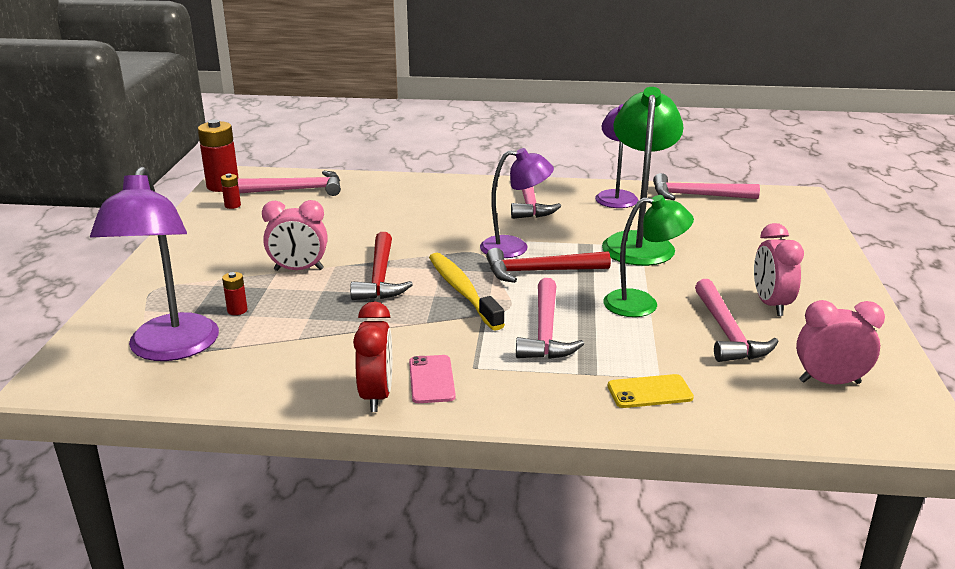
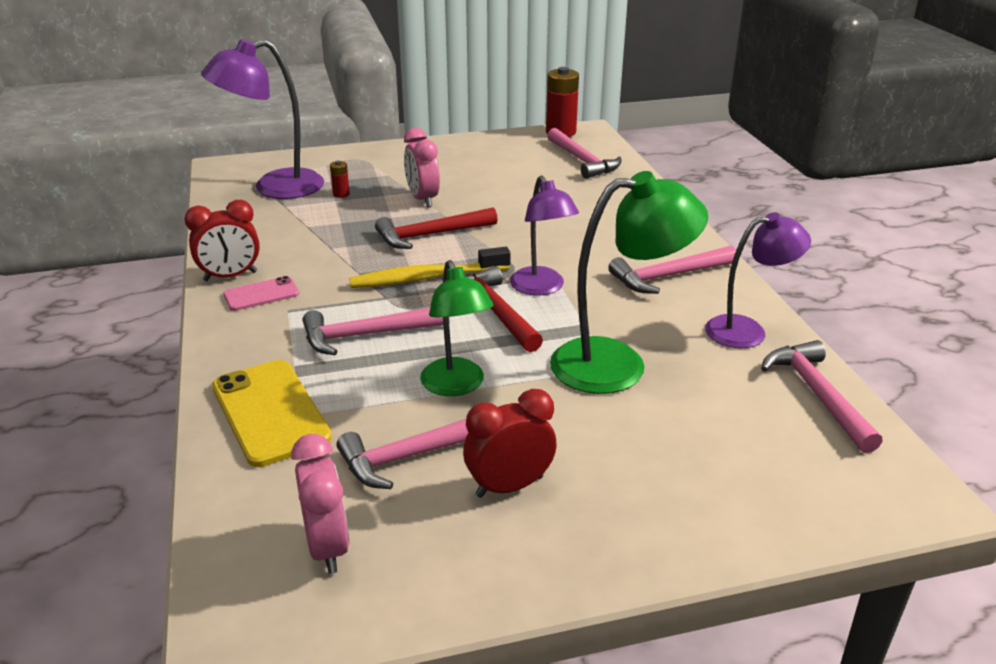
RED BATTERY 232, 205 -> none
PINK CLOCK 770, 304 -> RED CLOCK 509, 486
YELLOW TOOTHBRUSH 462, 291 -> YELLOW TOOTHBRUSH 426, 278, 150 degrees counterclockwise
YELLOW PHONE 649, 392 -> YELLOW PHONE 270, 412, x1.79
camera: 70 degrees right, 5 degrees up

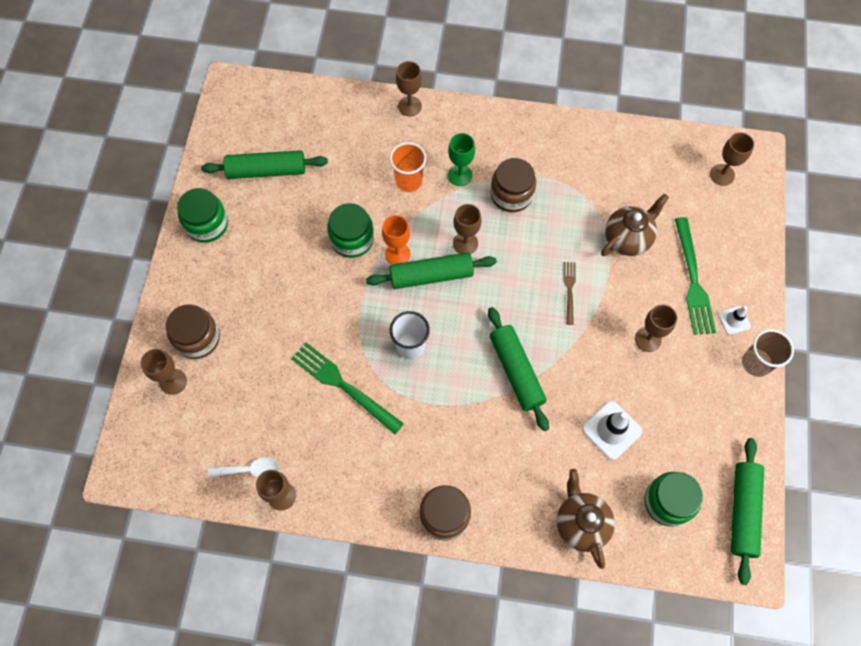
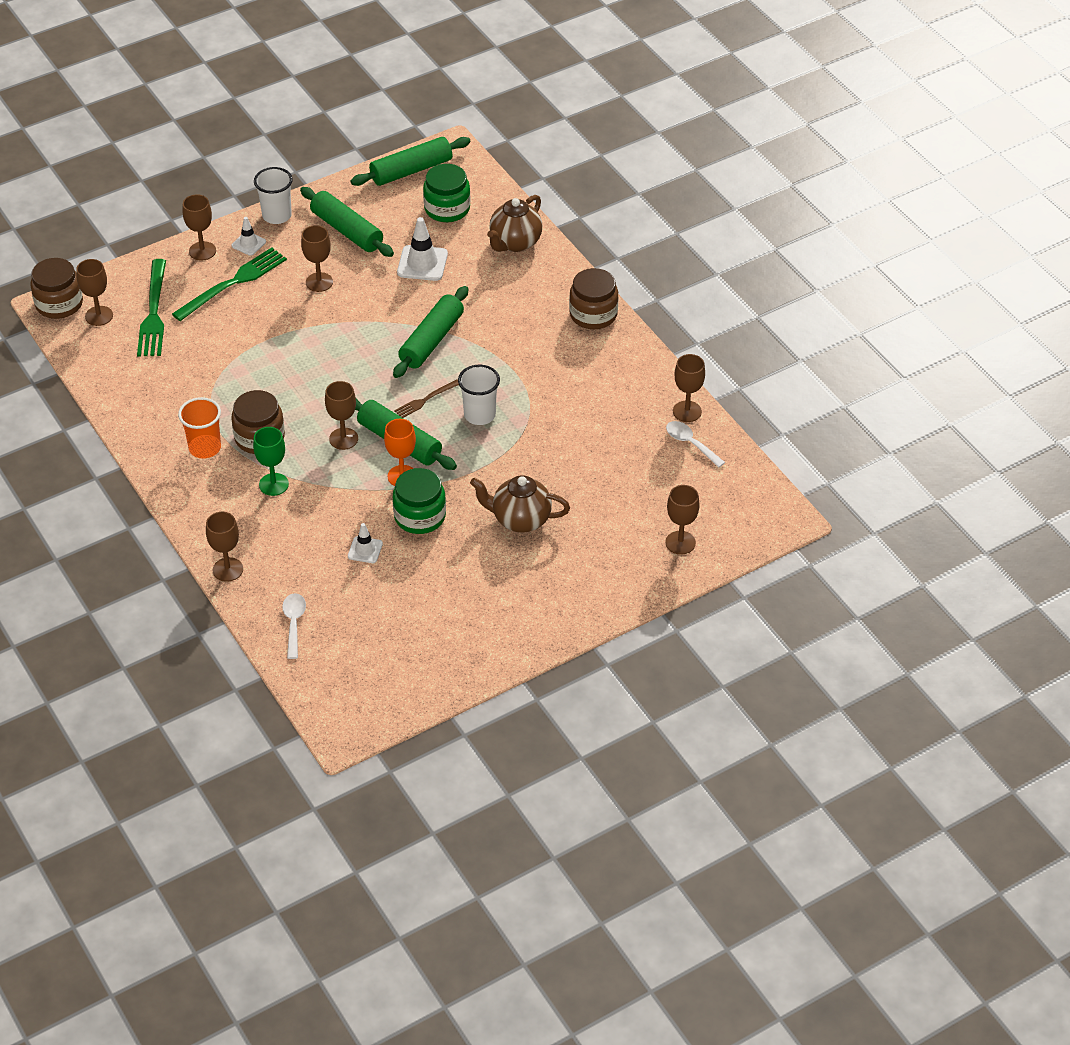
ORANGE CUP 409, 181 -> ORANGE CUP 205, 448, relocated
GREEN ROLLING PIN 266, 170 -> GREEN ROLLING PIN 347, 230, relocated
GREEN JAR 207, 224 -> none
BROWN TEAPOT 627, 239 -> BROWN TEAPOT 520, 519, relocated
BROWN FORK 569, 290 -> BROWN FORK 425, 400, relocated
BROWN JAR 197, 338 -> BROWN JAR 59, 304, relocated
BROWN CUP 756, 363 -> WHITE CUP 277, 215
GREEN FORK 343, 385 -> GREEN FORK 153, 312, relocated
none -> BROWN GOBLET 202, 251
none -> WHITE TRAFFIC CONE 365, 550
none -> WHITE SPOON 294, 623
camera: 130 degrees left, 20 degrees down

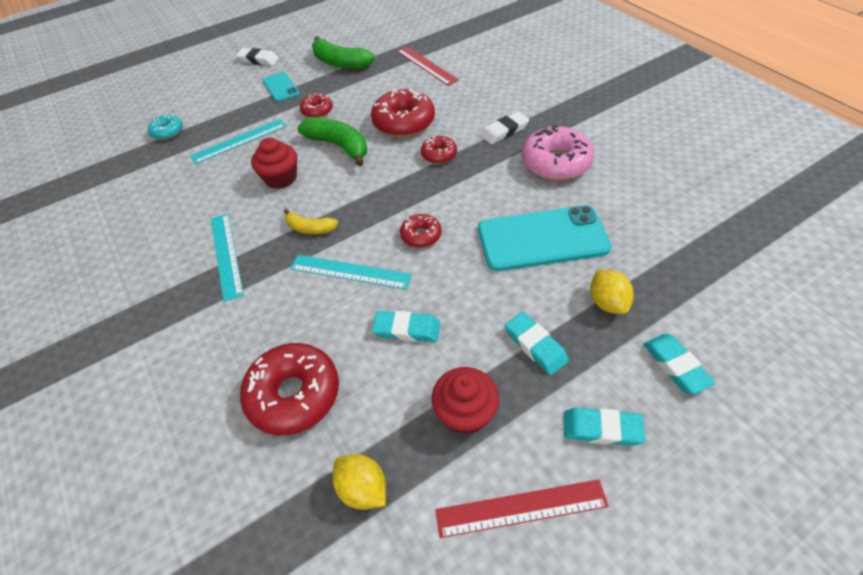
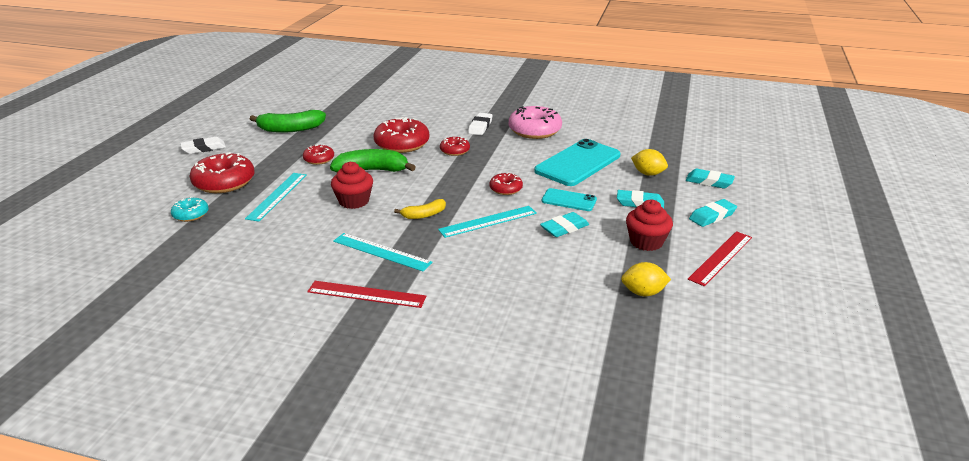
RED RULER 426, 65 -> RED RULER 366, 294, relocated
TURQUOISE PHONE 281, 87 -> TURQUOISE PHONE 569, 200, relocated
RED DONUT 294, 394 -> RED DONUT 224, 182, relocated
camera: 45 degrees left, 20 degrees down

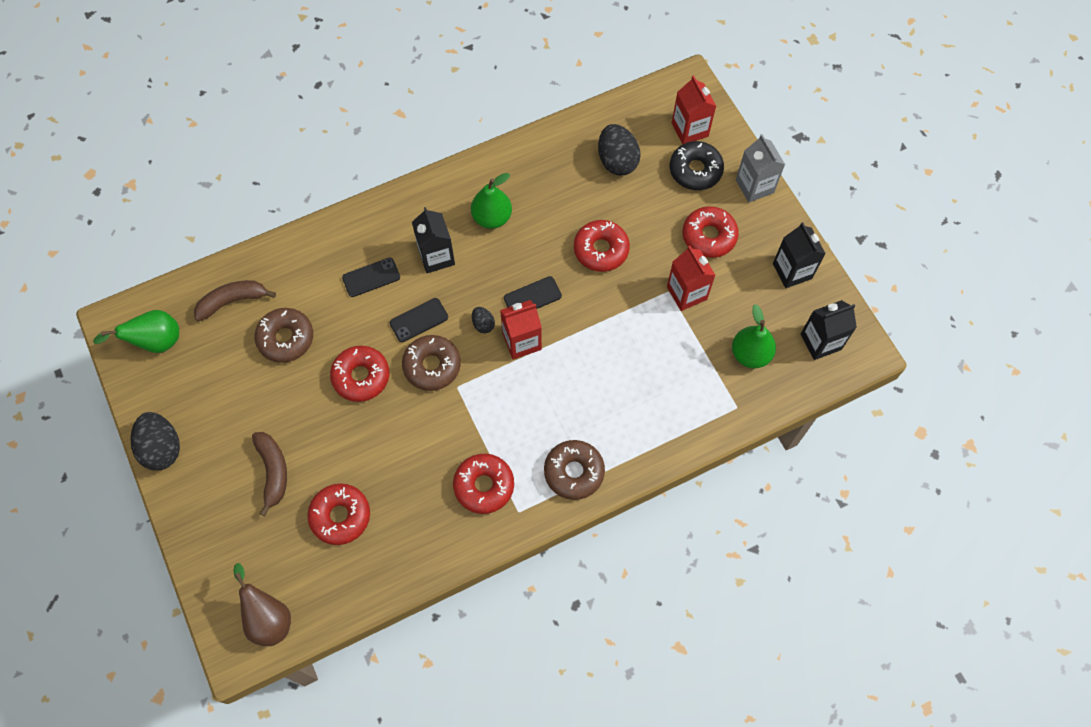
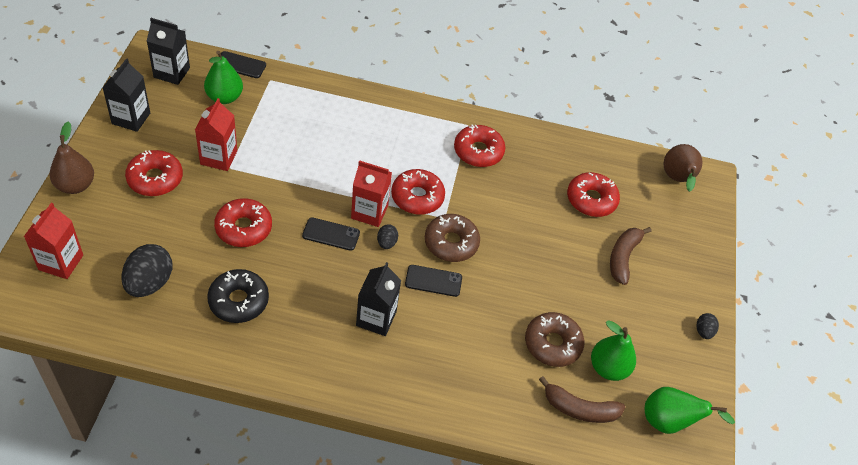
GREY CARTON 754, 186 -> BROWN PEAR 75, 185
BLACK DONUT 695, 170 -> BLACK DONUT 238, 301, relocated
GREEN PEAR 492, 217 -> GREEN PEAR 608, 368, relocated
BLACK PHONE 371, 277 -> BLACK PHONE 240, 65, relocated
RED DONUT 361, 377 -> RED DONUT 417, 197, relocated
BLACK EGG 162, 448 -> BLACK EGG 703, 331, x0.50
BROWN DONUT 574, 472 -> none
camera: 150 degrees left, 15 degrees down

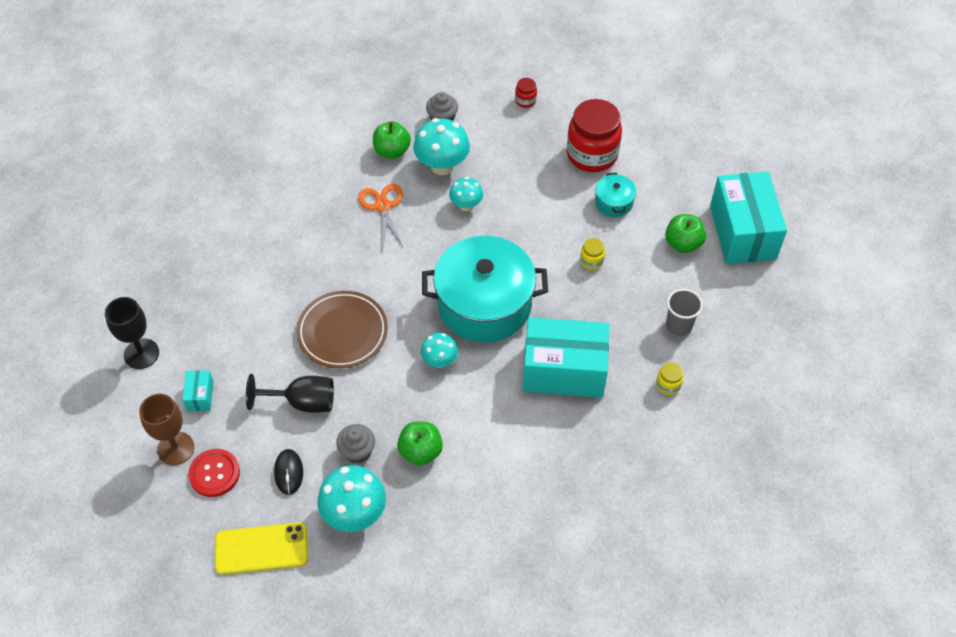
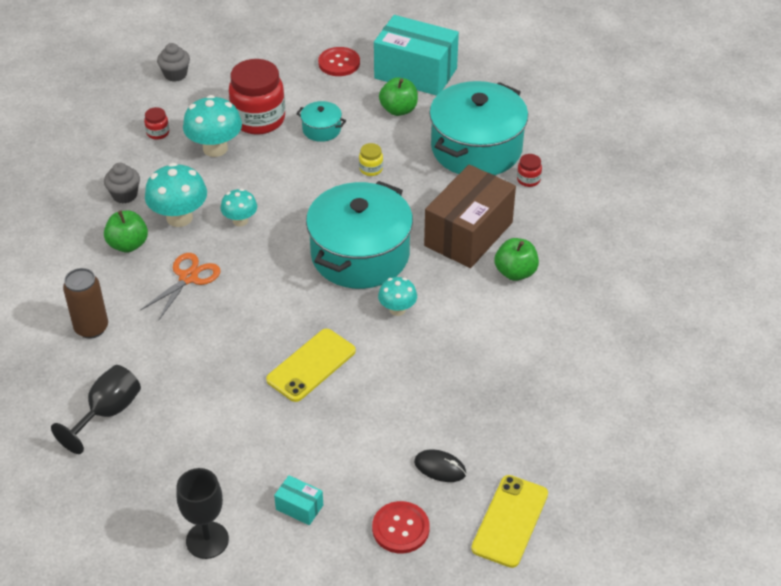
ORANGE SCISSORS 383, 206 -> ORANGE SCISSORS 188, 278, 105 degrees clockwise
GREY CUP 679, 325 -> TURQUOISE POT 476, 148
BROWN PLATE 342, 332 -> YELLOW PHONE 311, 365
TURQUOISE BOX 564, 370 -> BROWN BOX 468, 234
YELLOW JAR 668, 385 -> RED JAR 528, 180
BLACK GOBLET 303, 402 -> BLACK GOBLET 108, 412, relocated
BROWN GOBLET 176, 448 -> none
GREEN APPLE 420, 451 -> GREEN APPLE 515, 272, relocated
GREY CUPCAKE 357, 451 -> GREY CUPCAKE 175, 74, relocated
TURQUOISE MUSHROOM 354, 514 -> TURQUOISE MUSHROOM 215, 148, relocated
none -> RED BUTTON 339, 63
none -> BROWN CAN 91, 328
camera: 60 degrees left, 10 degrees down

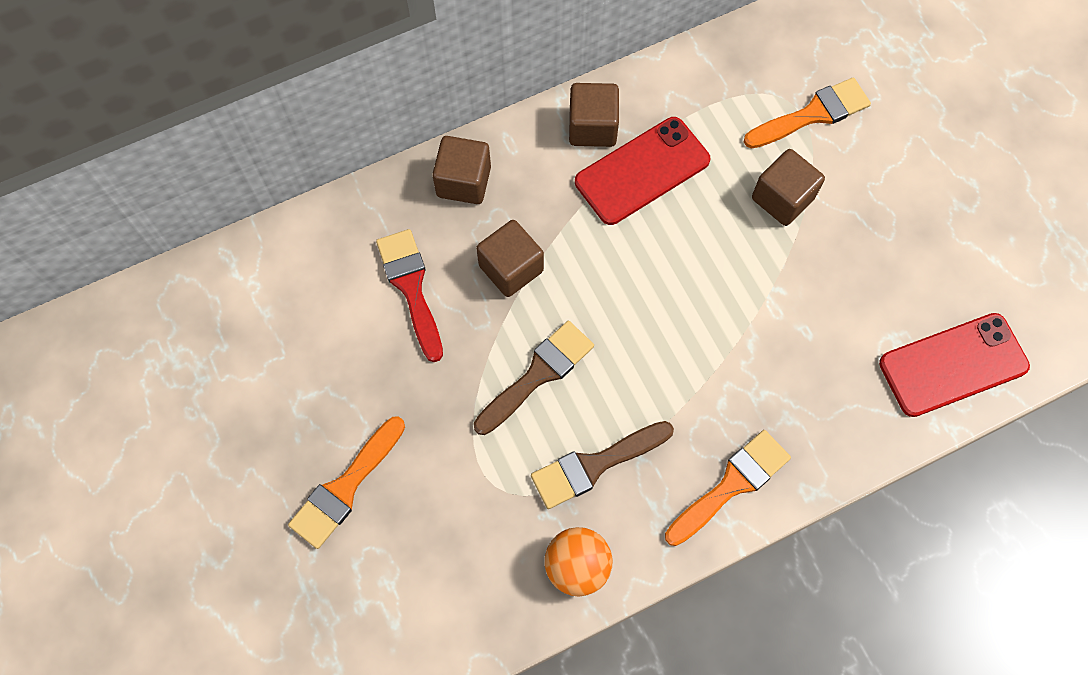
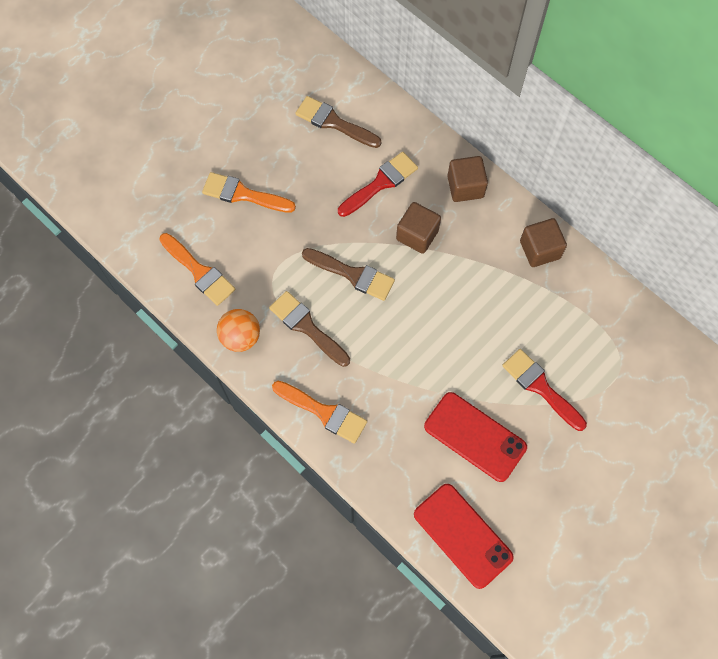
ORANGE BRUSH 812, 114 -> ORANGE BRUSH 199, 272, relocated
RED PHONE 642, 171 -> RED PHONE 475, 437, relocated
BROWN CUBE 782, 198 -> RED BRUSH 540, 387
none -> BROWN BRUSH 334, 122
camera: 70 degrees right, 0 degrees up

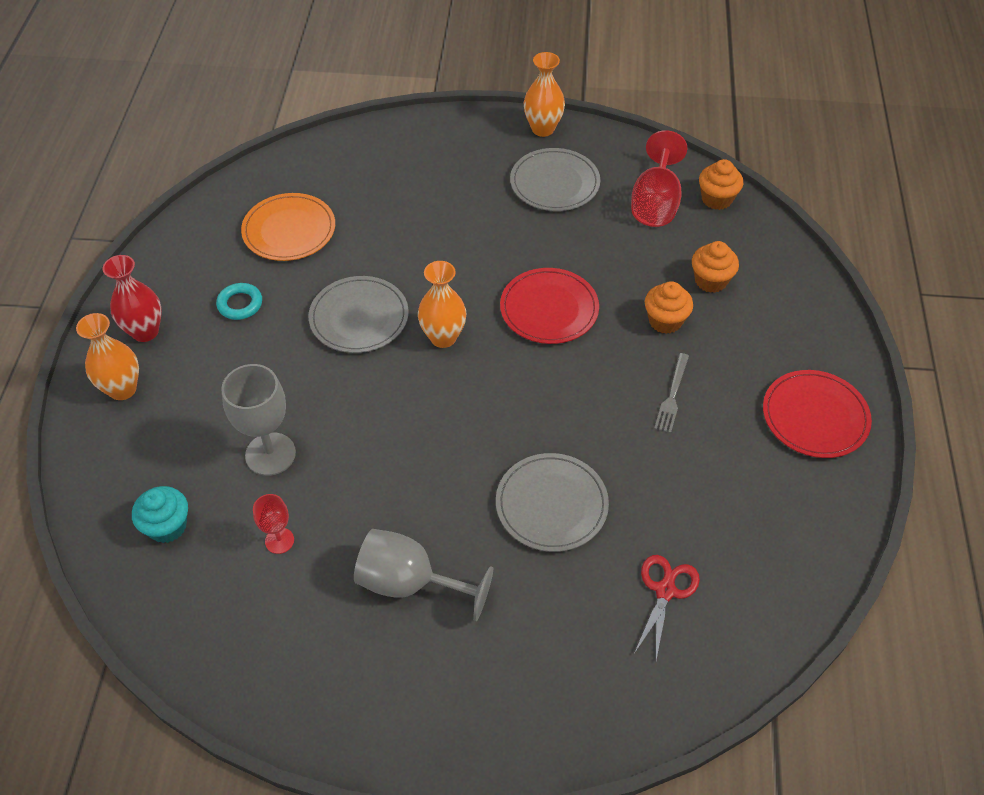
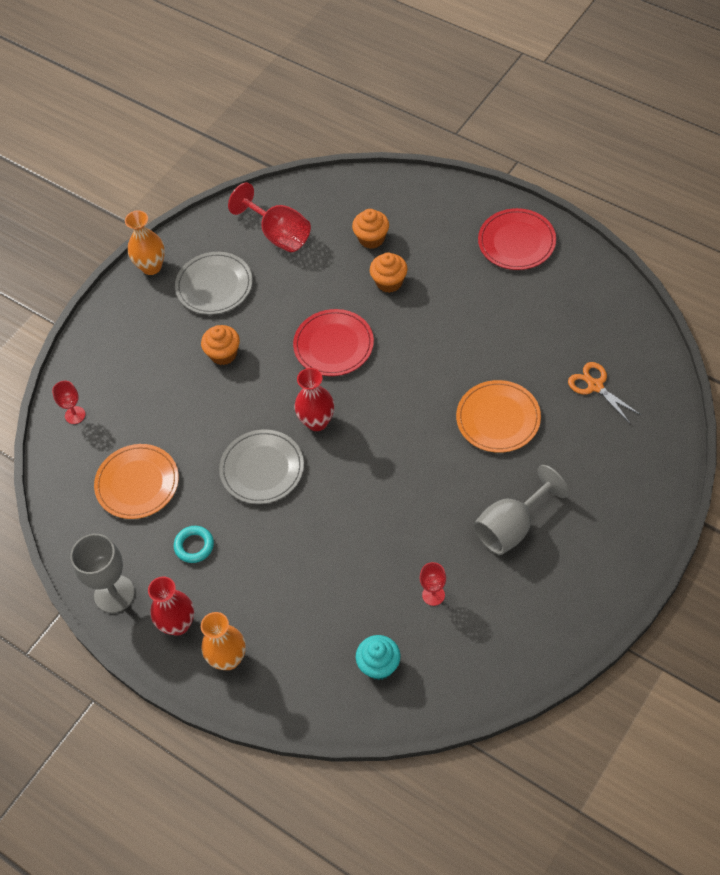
ORANGE CUPCAKE 716, 199 -> ORANGE CUPCAKE 223, 354, relocated
ORANGE VASE 443, 337 -> RED VASE 317, 422
GREY FORK 672, 395 -> none
GREY GOBLET 270, 454 -> GREY GOBLET 114, 594, relocated
GREY PLATE 551, 504 -> ORANGE PLATE 498, 418
RED SCISSORS 665, 591 -> ORANGE SCISSORS 595, 386
none -> RED GOBLET 75, 415
camera: 55 degrees left, 5 degrees up

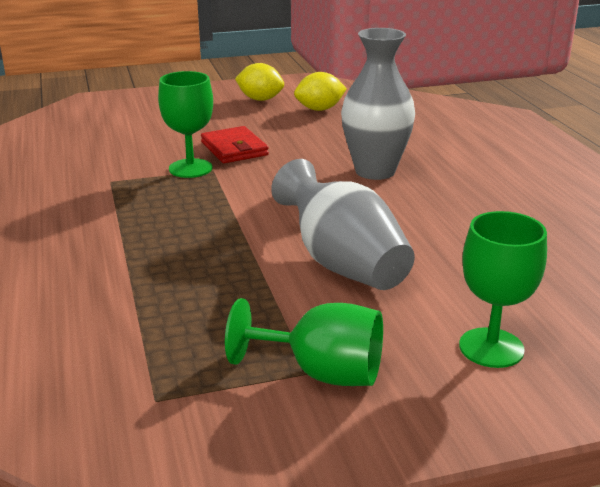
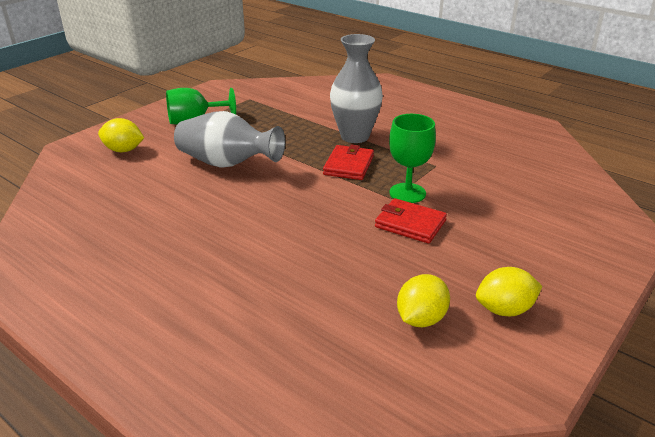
GREY VASE 375, 171 -> GREY VASE 355, 136, relocated
GREEN GOBLET 491, 348 -> YELLOW LEMON 123, 150
none -> RED WALLET 349, 165
camera: 145 degrees right, 5 degrees up

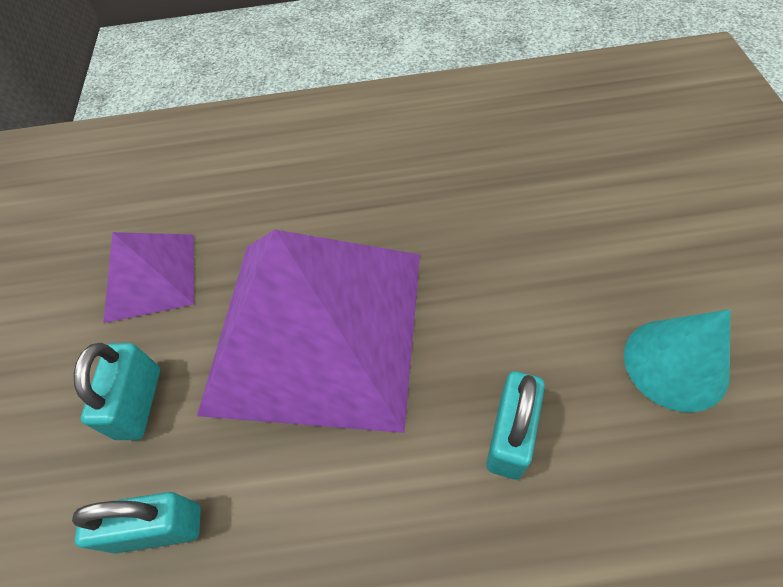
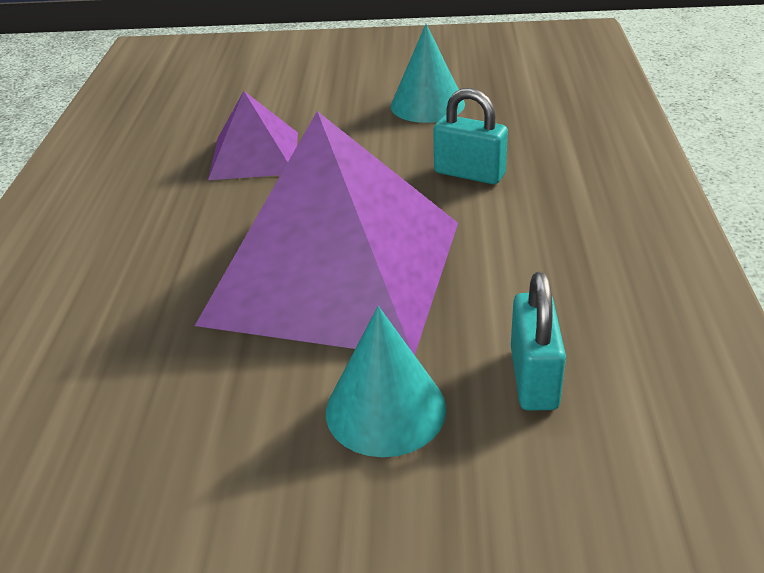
PURPLE PYRAMID 150, 277 -> PURPLE PYRAMID 254, 155, relocated
TURQUOISE PADLOCK 139, 403 -> TURQUOISE CONE 385, 409
camera: 85 degrees left, 20 degrees down

